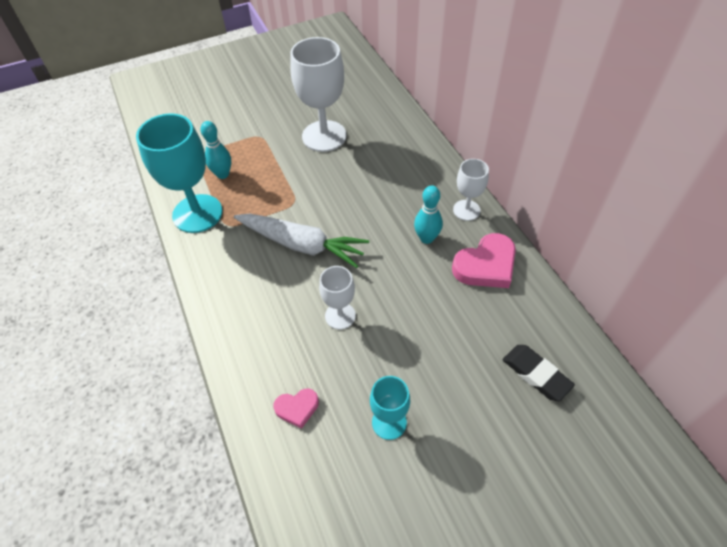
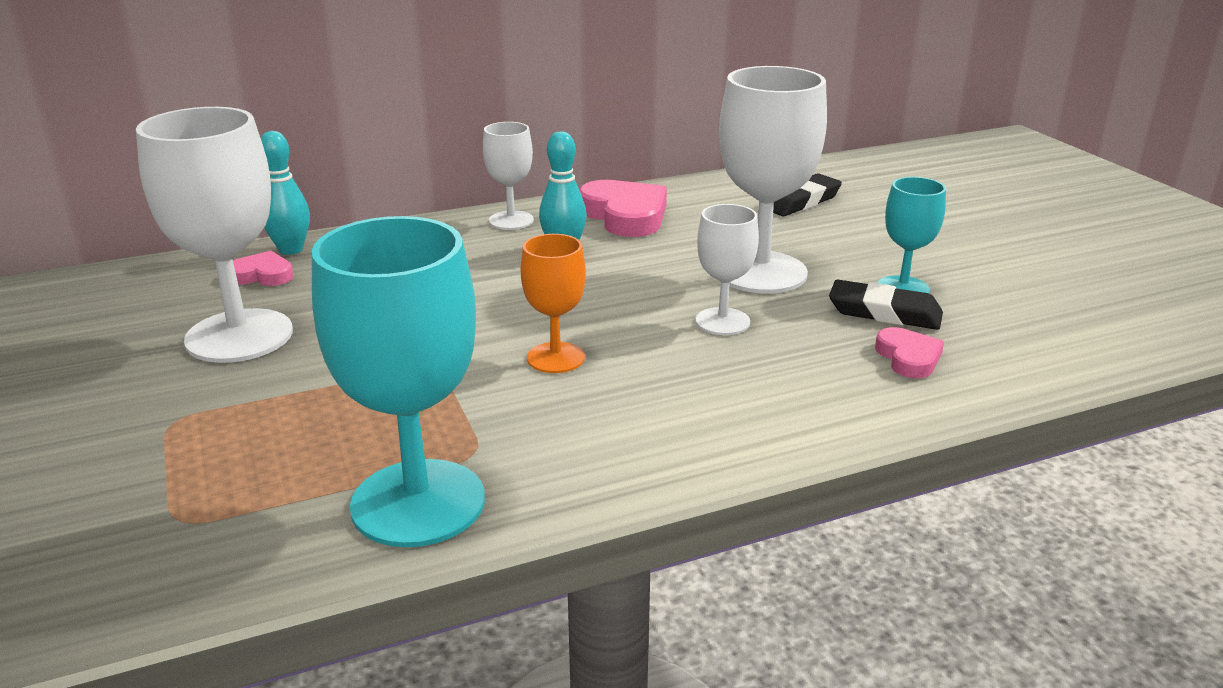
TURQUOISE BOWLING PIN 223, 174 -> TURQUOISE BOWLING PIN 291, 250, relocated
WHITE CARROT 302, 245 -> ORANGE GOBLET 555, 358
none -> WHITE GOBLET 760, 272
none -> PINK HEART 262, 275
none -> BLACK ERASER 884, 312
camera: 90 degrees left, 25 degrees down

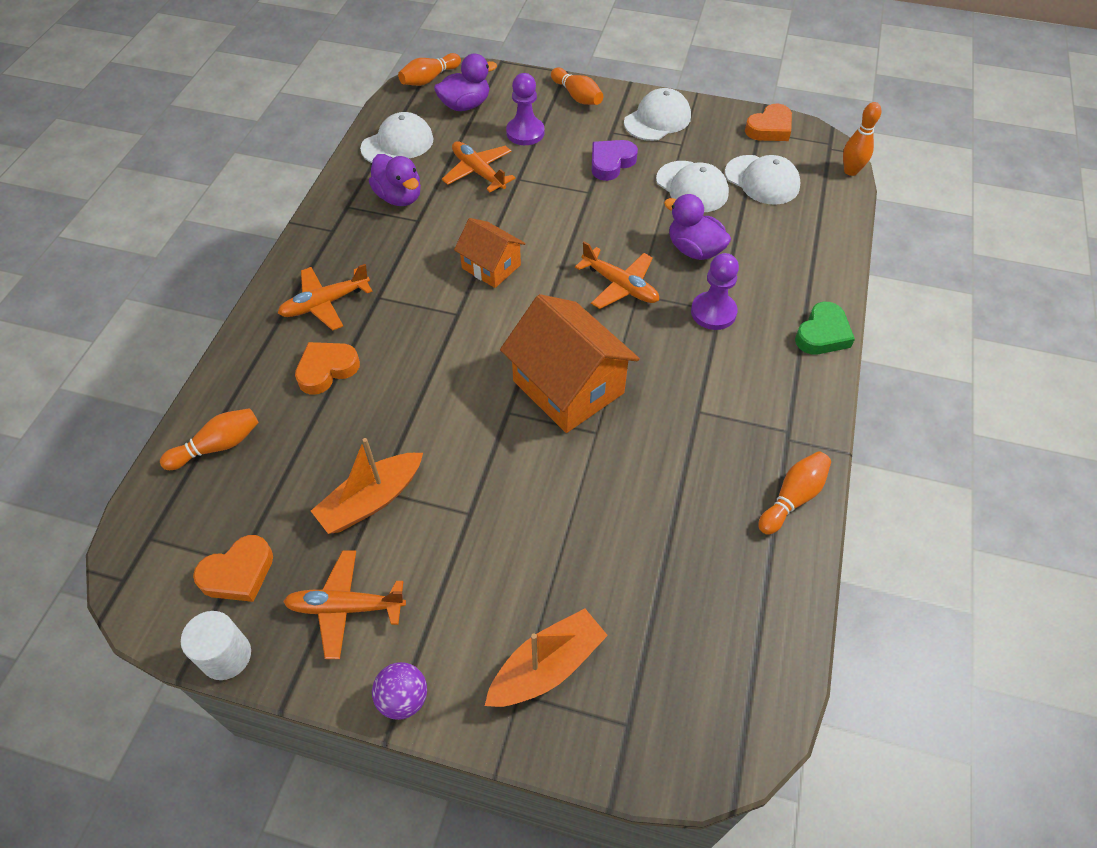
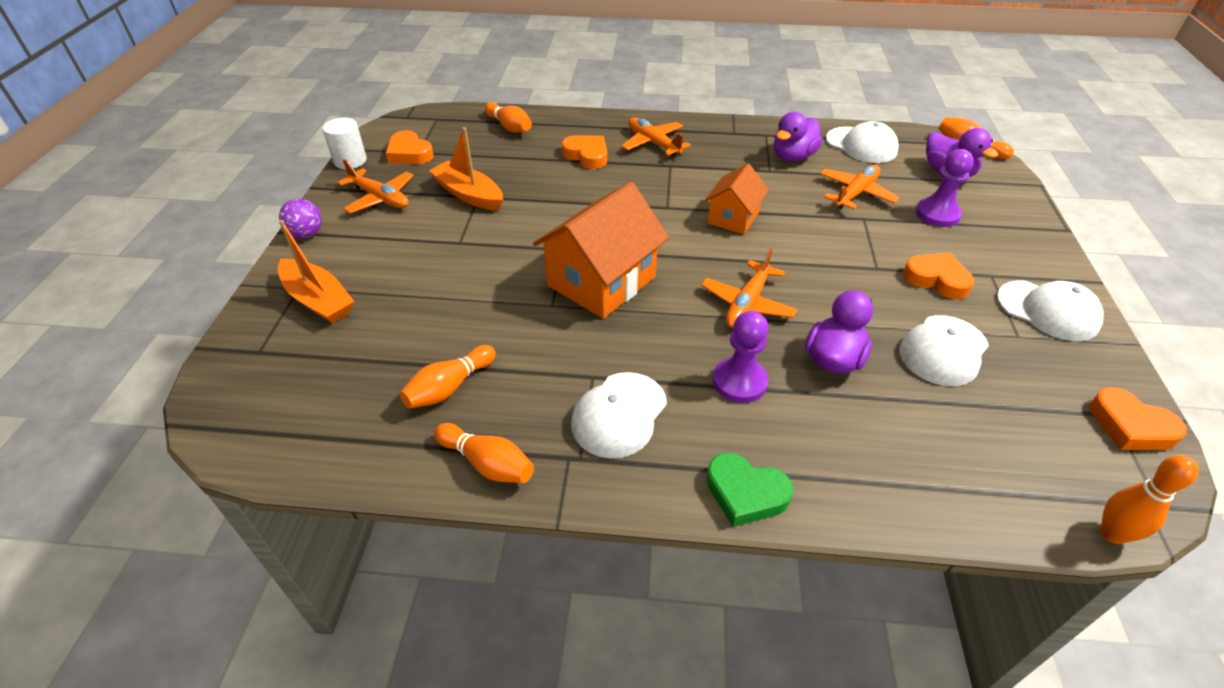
ORANGE BOWLING PIN 577, 96 -> ORANGE BOWLING PIN 449, 387, relocated
PURPLE HEART 611, 163 -> ORANGE HEART 936, 279
WHITE CAP 762, 180 -> WHITE CAP 619, 414, relocated
ORANGE PLANE 345, 607 -> ORANGE PLANE 380, 198, 135 degrees clockwise
camera: 80 degrees right, 10 degrees down

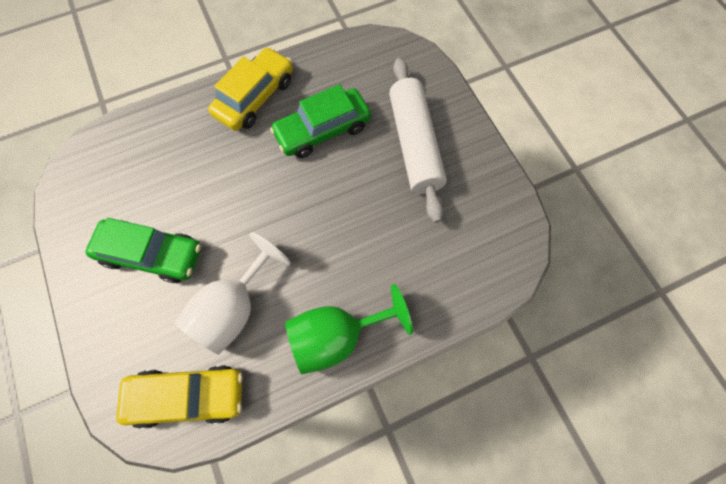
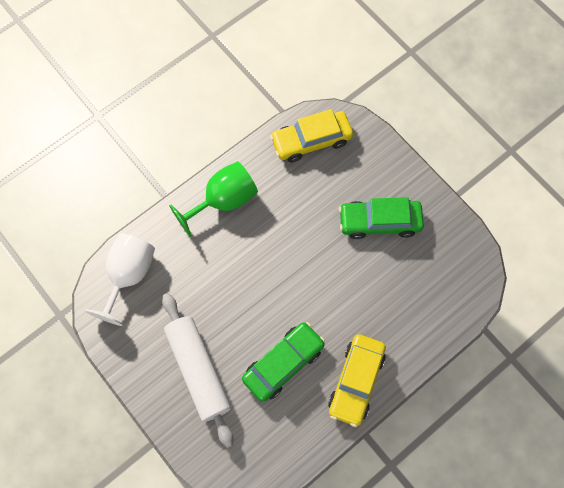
WHITE GOBLET 234, 308 -> WHITE GOBLET 128, 275, relocated
camera: 165 degrees right, 0 degrees up

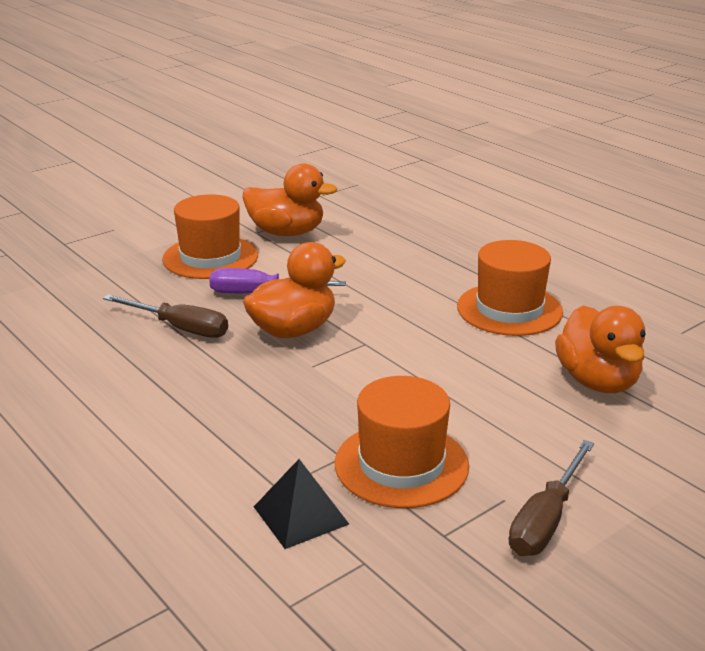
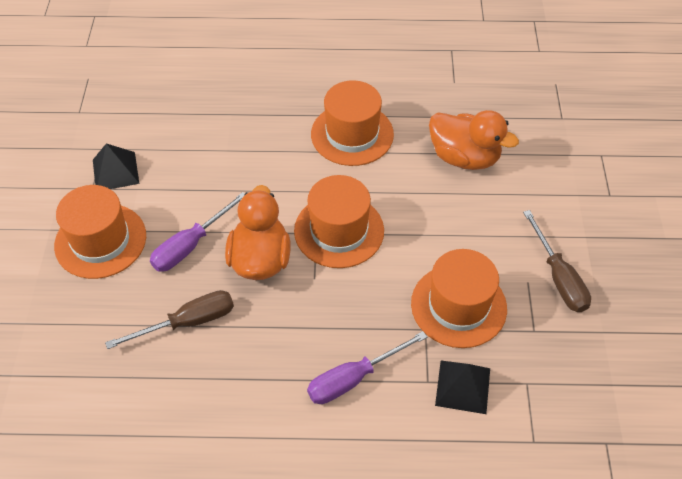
ORANGE DUCK 286, 232 -> BLACK PYRAMID 115, 171
none -> ORANGE HAT 339, 231
none -> PURPLE SCREWDRIVER 353, 378
camera: 50 degrees left, 25 degrees up

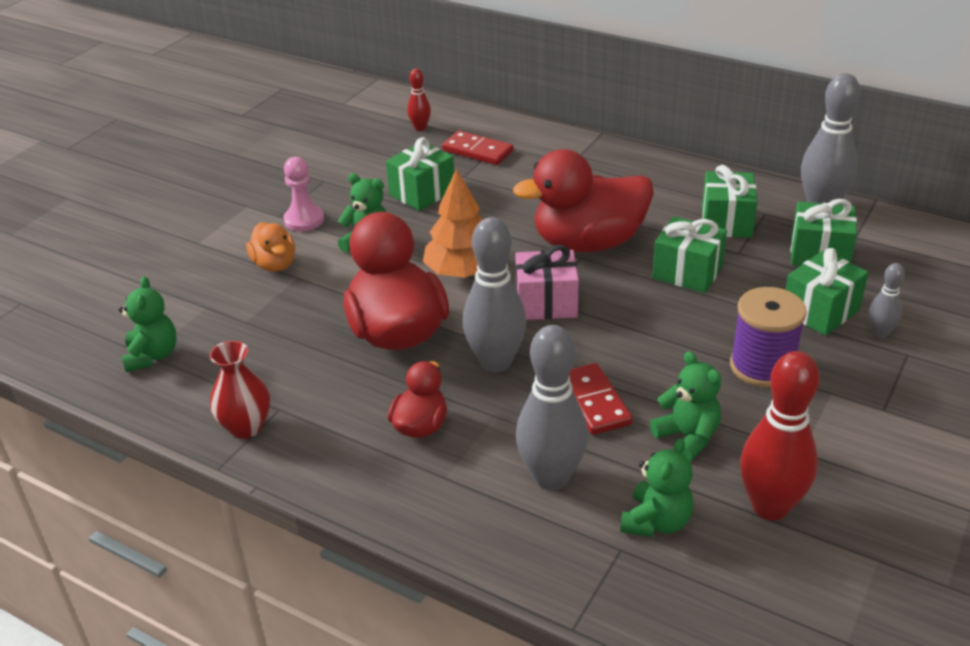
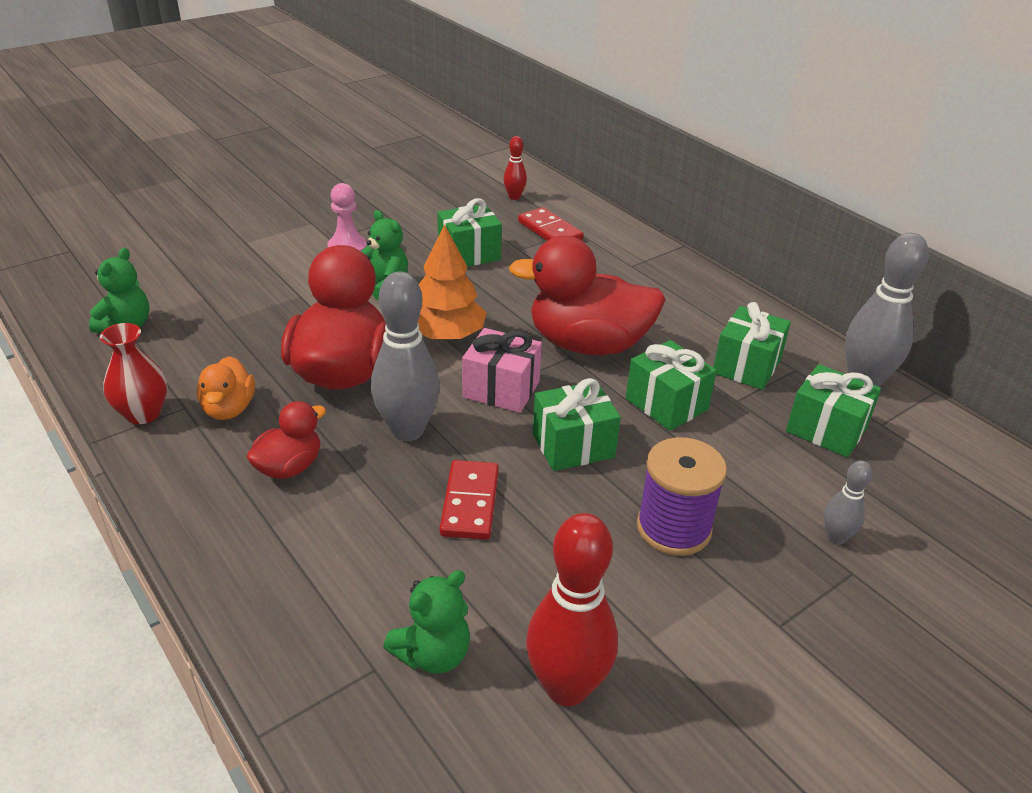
ORANGE DUCK 275, 264 -> ORANGE DUCK 229, 409, relocated
GREEN GIFT 820, 311 -> GREEN GIFT 573, 445, relocated
GREY BOWLING PIN 551, 477 -> none
GREEN TEDDY BEAR 687, 437 -> none
camera: 20 degrees right, 0 degrees up

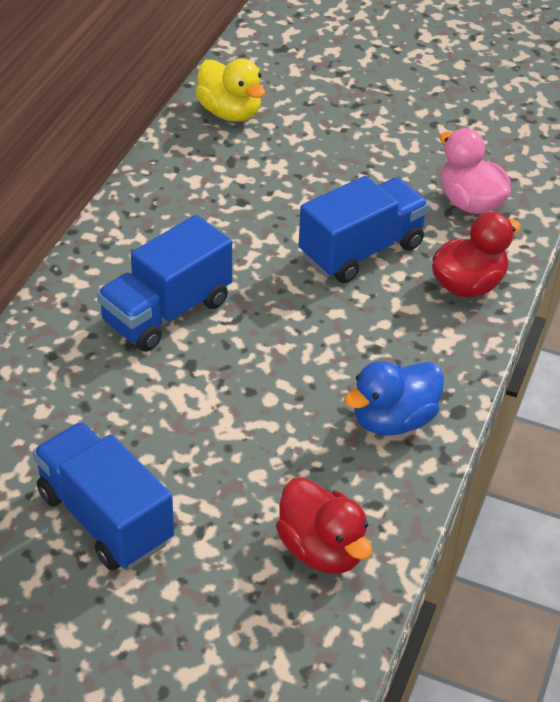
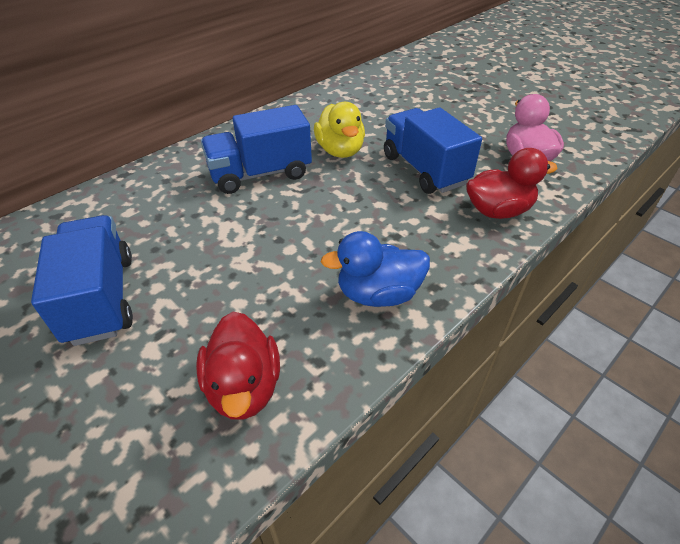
YELLOW DUCK 230, 112 -> YELLOW DUCK 340, 151, relocated
BLUE TRUCK 361, 251 -> BLUE TRUCK 424, 169, 105 degrees counterclockwise
camera: 25 degrees right, 0 degrees up

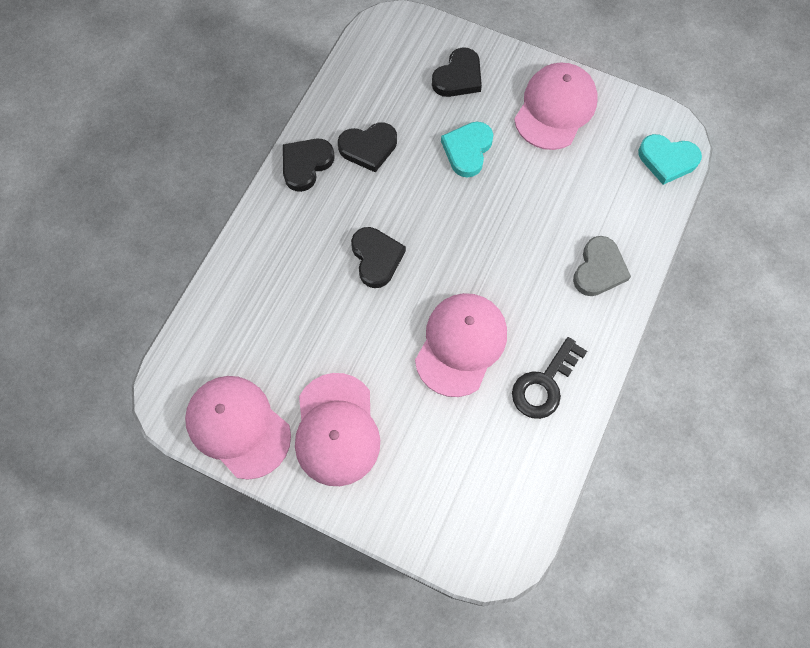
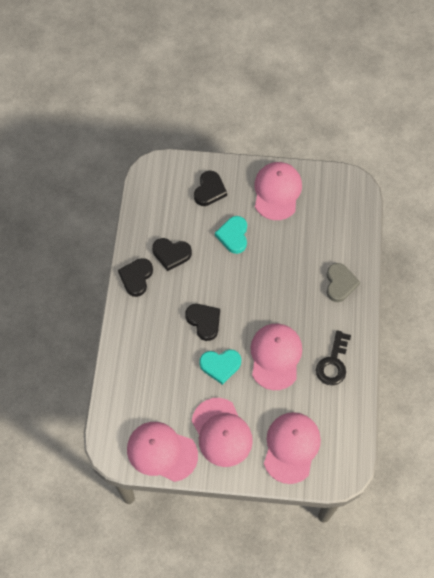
BLACK HEART 368, 148 -> BLACK HEART 171, 254, 45 degrees clockwise
TURQUOISE HEART 667, 160 -> TURQUOISE HEART 220, 365, relocated
none -> PINK CAP 291, 447
camera: 20 degrees left, 5 degrees down

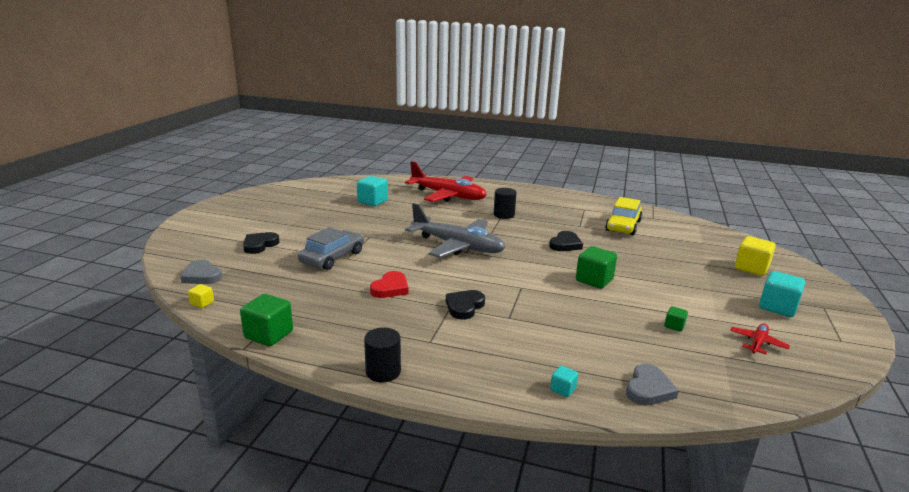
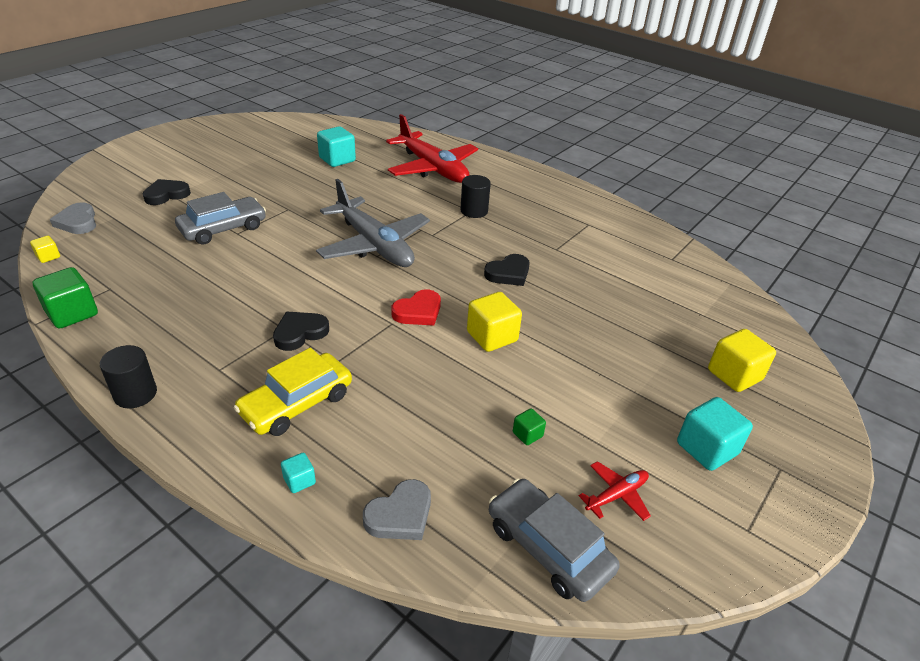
YELLOW CAR 623, 226 -> YELLOW CAR 296, 403, relocated
GREEN CUBE 594, 280 -> YELLOW CUBE 492, 336
RED HEART 390, 288 -> RED HEART 418, 312, relocated
none -> GREY CAR 548, 547
camera: 20 degrees right, 15 degrees up

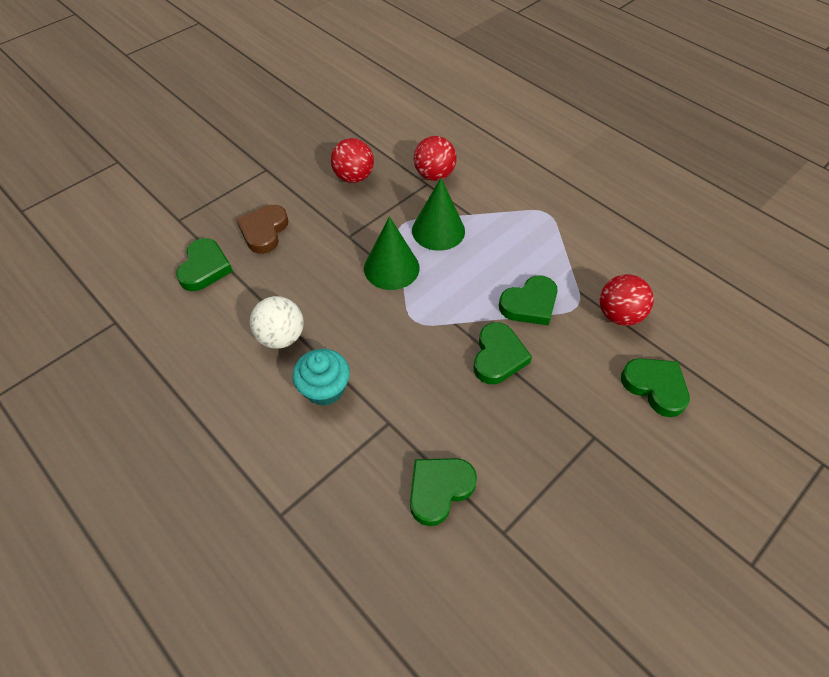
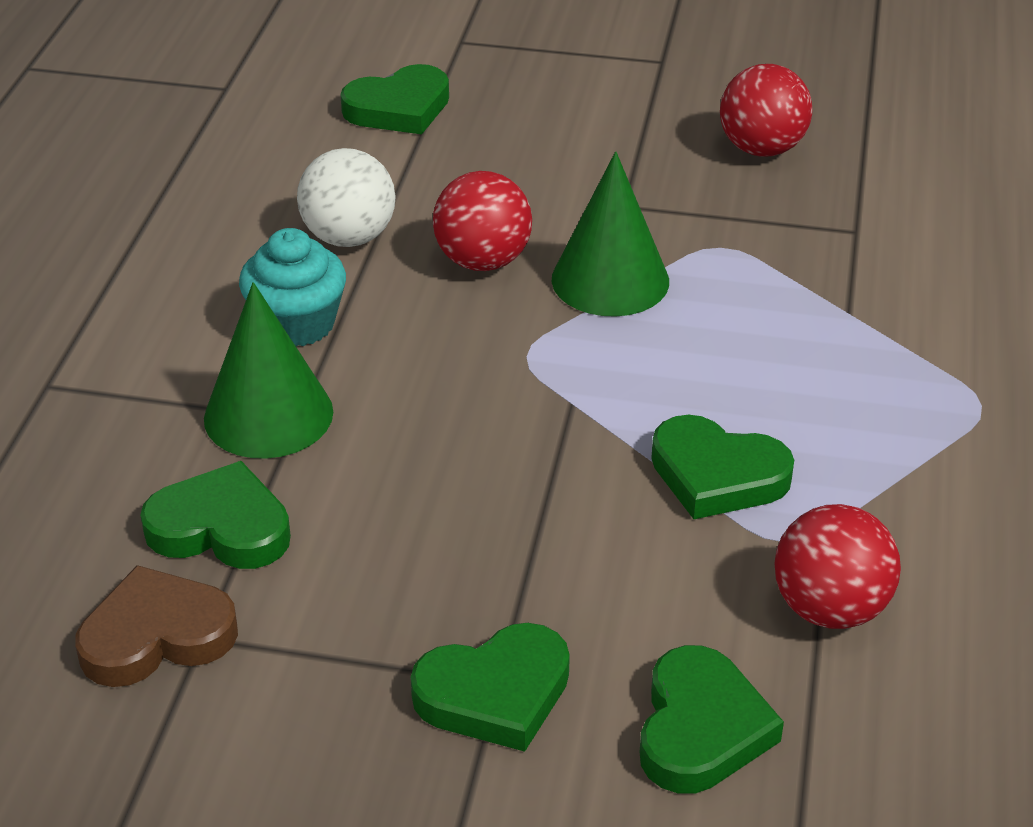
RED BALL 434, 175 -> RED BALL 483, 261, relocated
GREEN CONE 438, 230 -> GREEN CONE 268, 415, relocated
BROWN HEART 264, 231 -> BROWN HEART 157, 636, relocated
GREEN HEART 498, 356 -> GREEN HEART 495, 694, relocated
camera: 55 degrees right, 15 degrees down

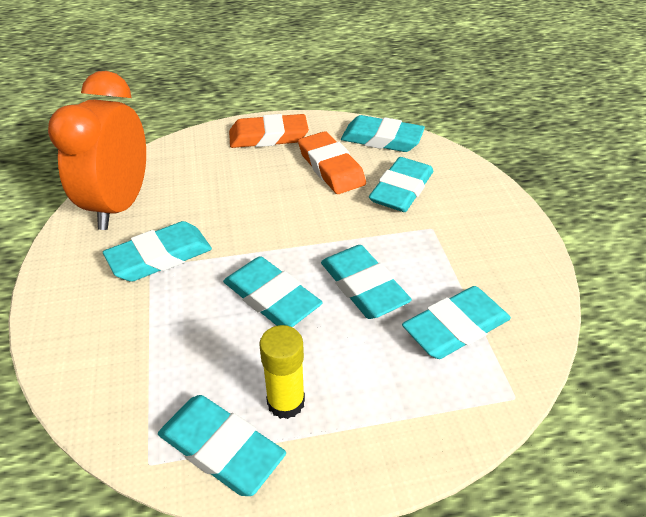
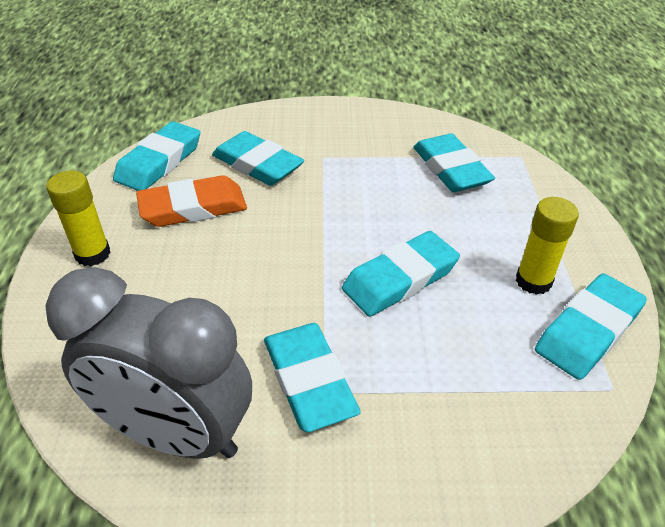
ORANGE CLOCK 120, 205 -> GREY CLOCK 176, 433
ORANGE ERASER 268, 136 -> YELLOW GLUE STICK 92, 254
TURQUOISE ERASER 363, 286 -> none
camera: 80 degrees left, 0 degrees up

